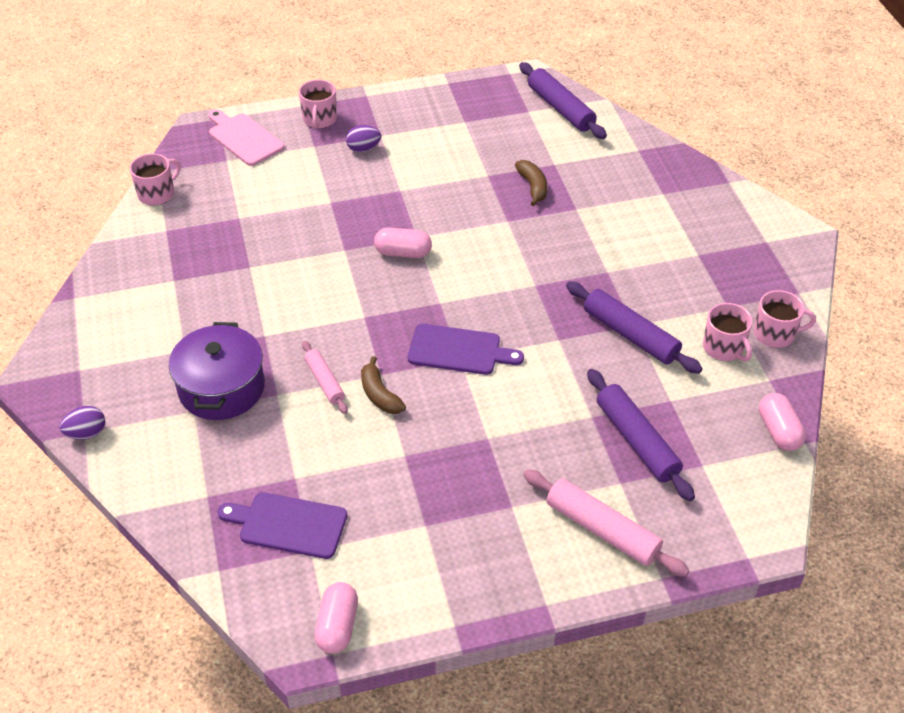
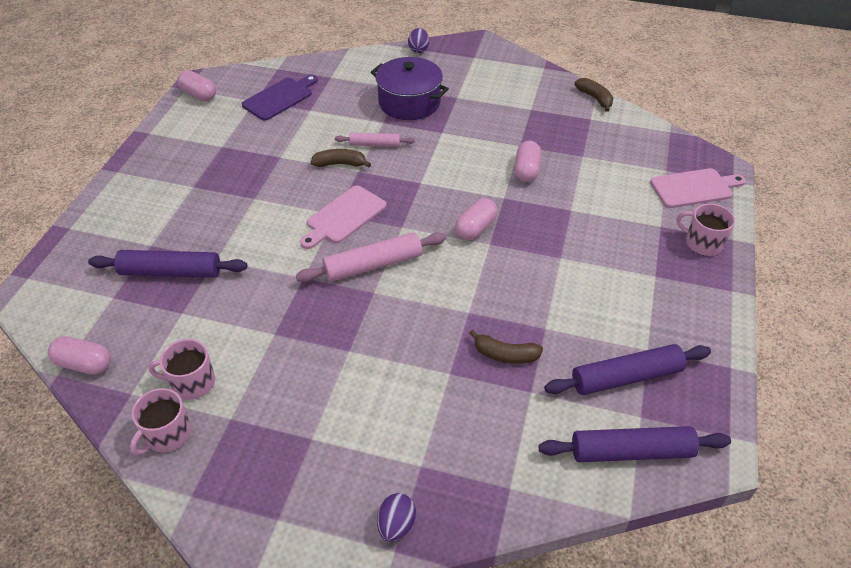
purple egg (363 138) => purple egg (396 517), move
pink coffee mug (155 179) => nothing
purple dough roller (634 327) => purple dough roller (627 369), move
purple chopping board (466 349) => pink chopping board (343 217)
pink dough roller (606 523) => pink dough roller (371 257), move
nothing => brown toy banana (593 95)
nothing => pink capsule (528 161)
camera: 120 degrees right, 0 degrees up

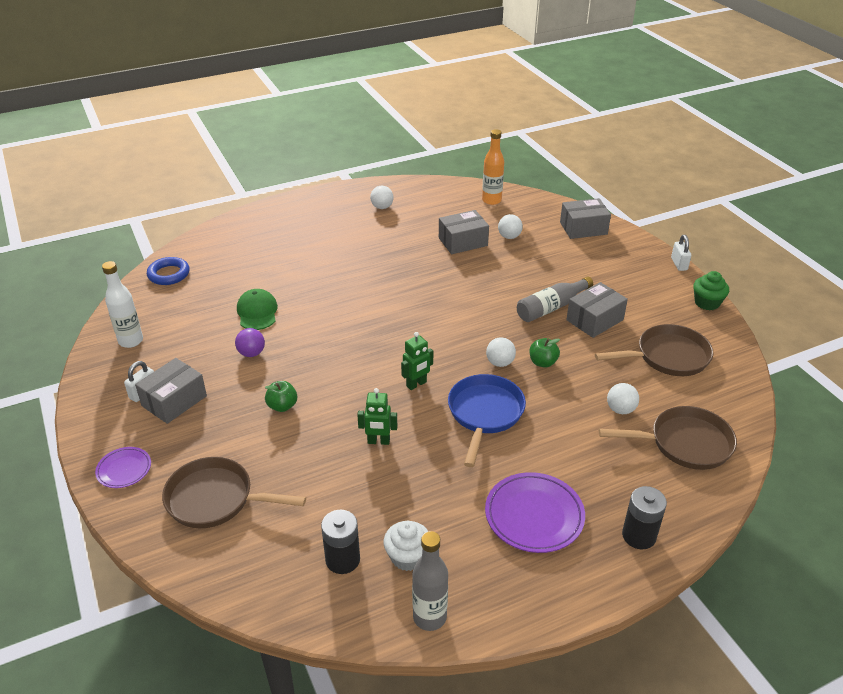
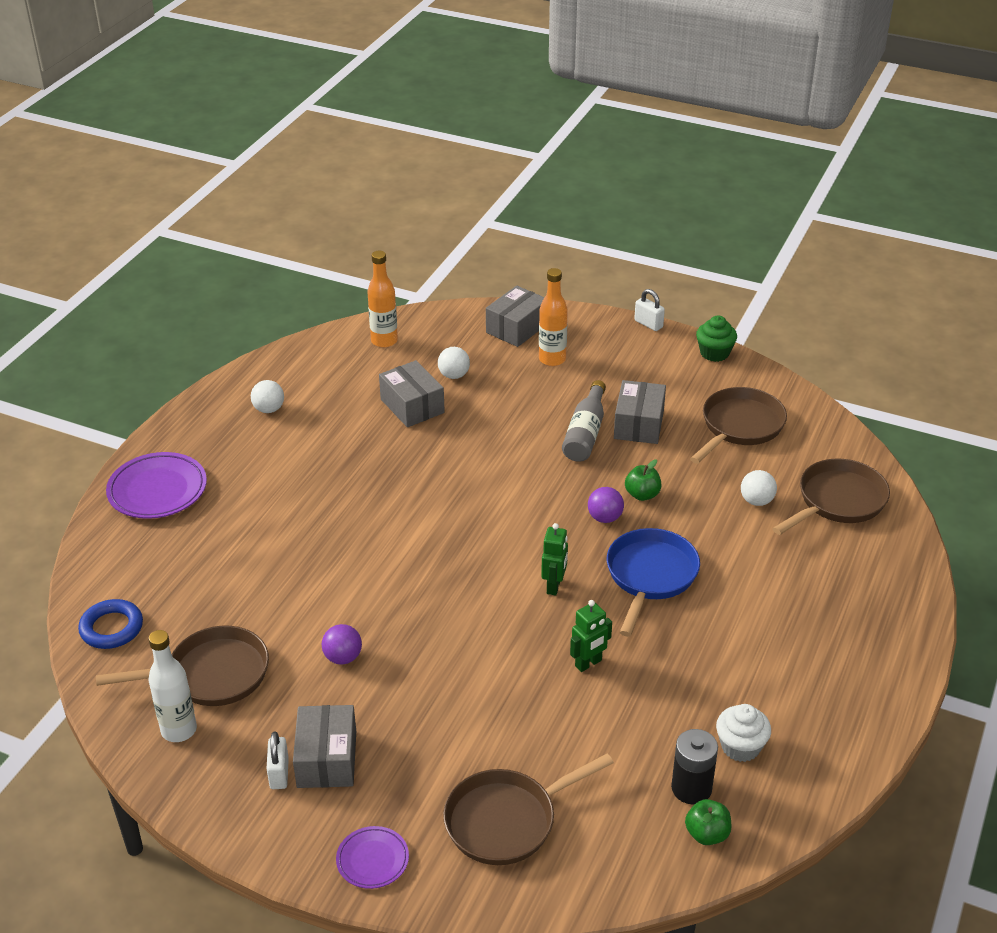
gray box (464 232) => gray box (412 393), 60 degrees counterclockwise
green baseball cap (257 309) => nothing
snow-white play ball (501 352) => purple play ball (606 505)
royal blue pan (487 420) => royal blue pan (653 582), 45 degrees clockwise
green toy apple (281 396) => green toy apple (708 822), move
purple dinner plate (535 512) => purple dinner plate (156 485), move
ebony power cell (644 517) => nothing
gray flask (430 581) => nothing
nothing => bright orange flask (553 317)
nothing => brown pan (182 666)
camera: 40 degrees left, 0 degrees up

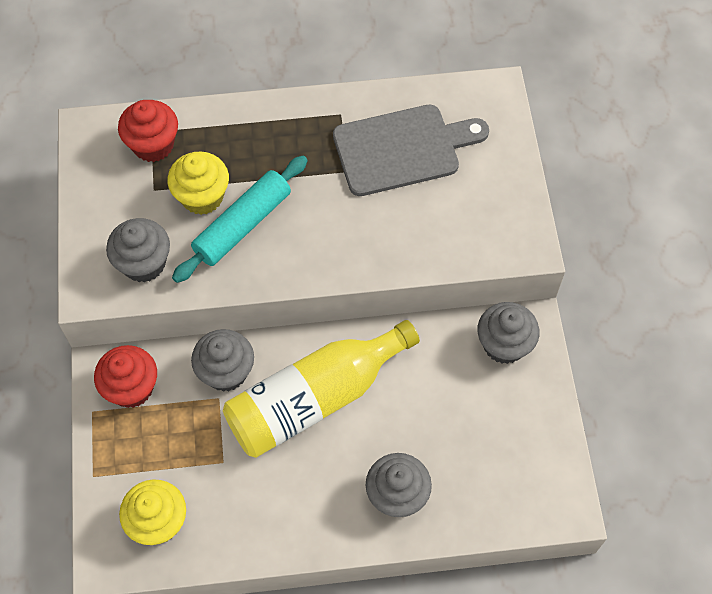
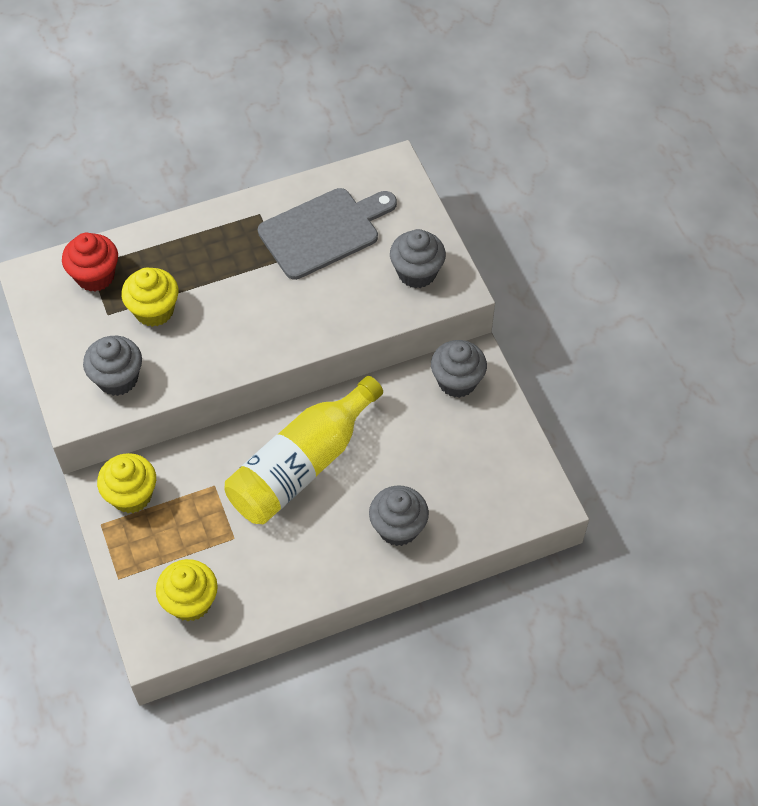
aqua dough roller (240 219) => nothing
gray fairy cake (222 360) => gray fairy cake (418 258), move
red fairy cake (125 376) => golden fairy cake (126 483)
camera: 15 degrees left, 5 degrees down

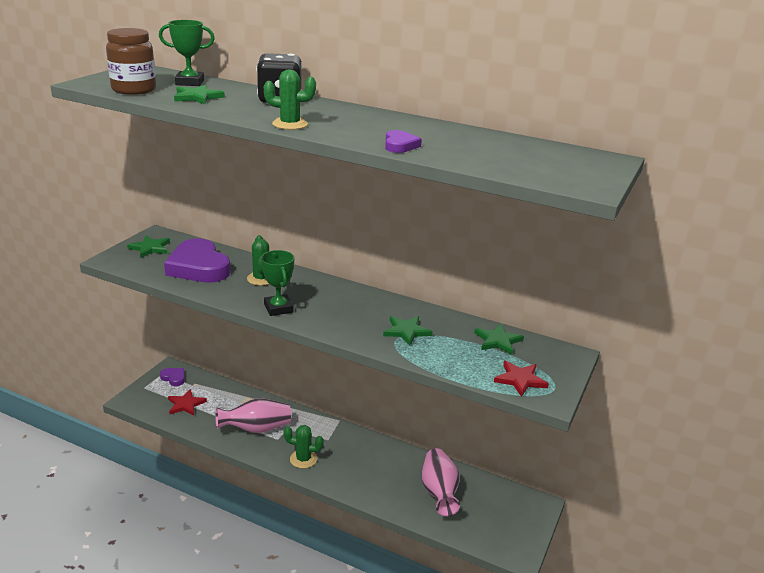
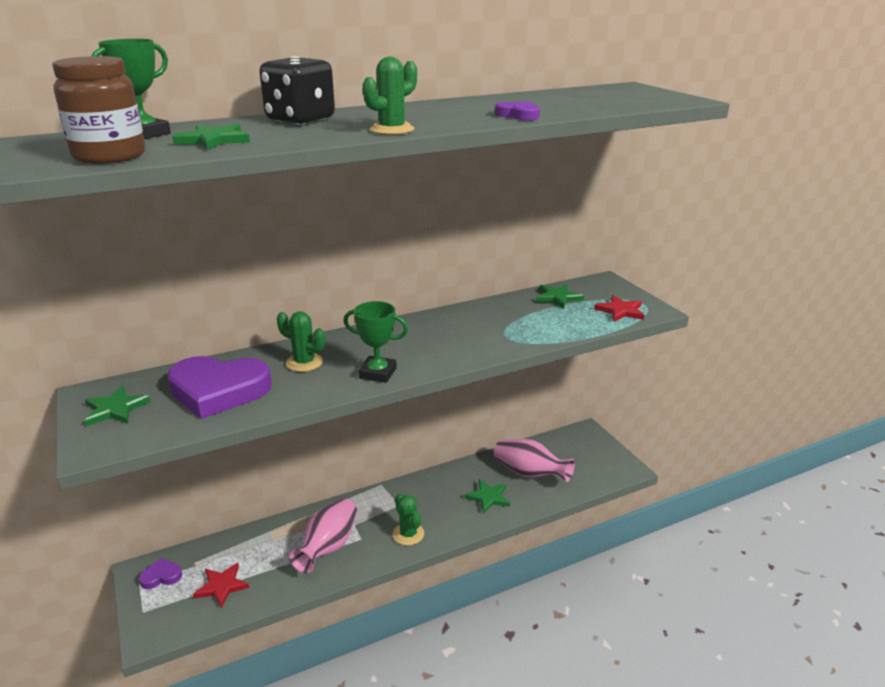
green star shape (408 331) => green star shape (487 496), move
green cactus (304 446) => green cactus (408 519), 75 degrees counterclockwise
camera: 50 degrees left, 0 degrees up

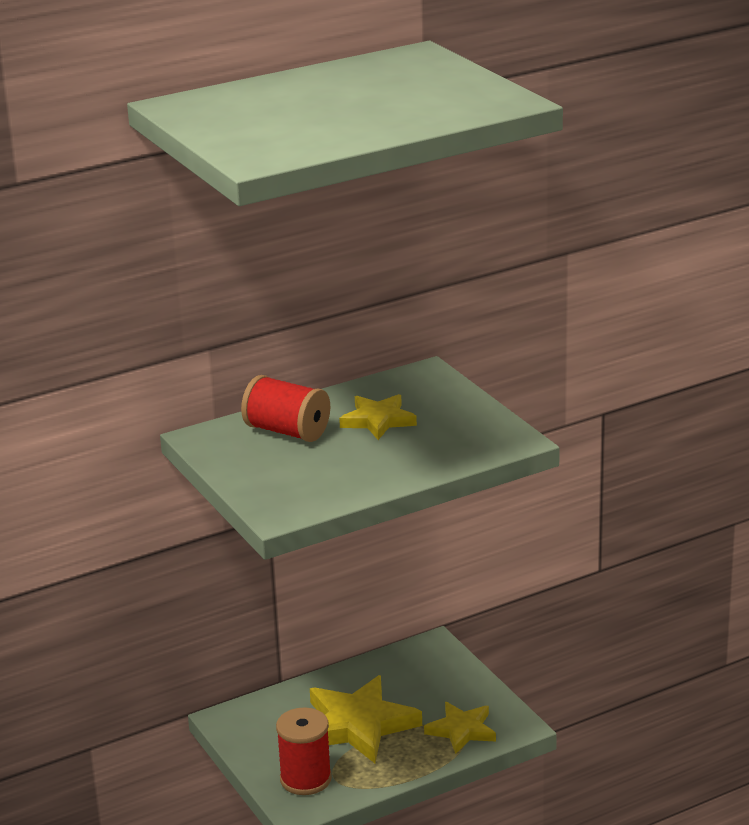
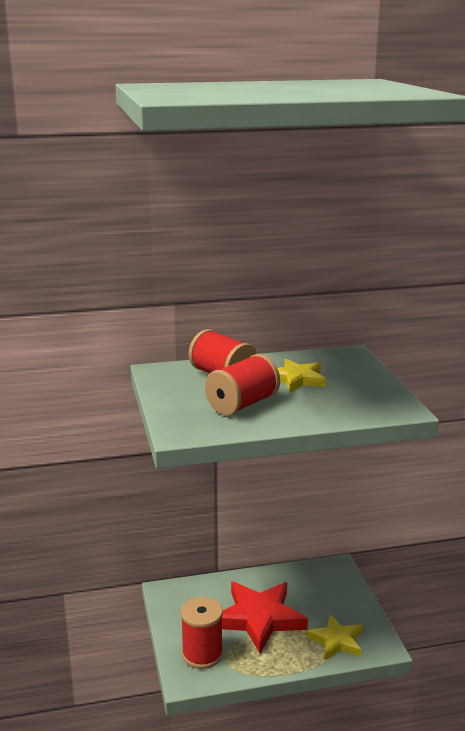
golden star shape (366 719) => red star shape (265 617)
nothing => red reel of thread (242 385)
camera: 15 degrees right, 5 degrees down

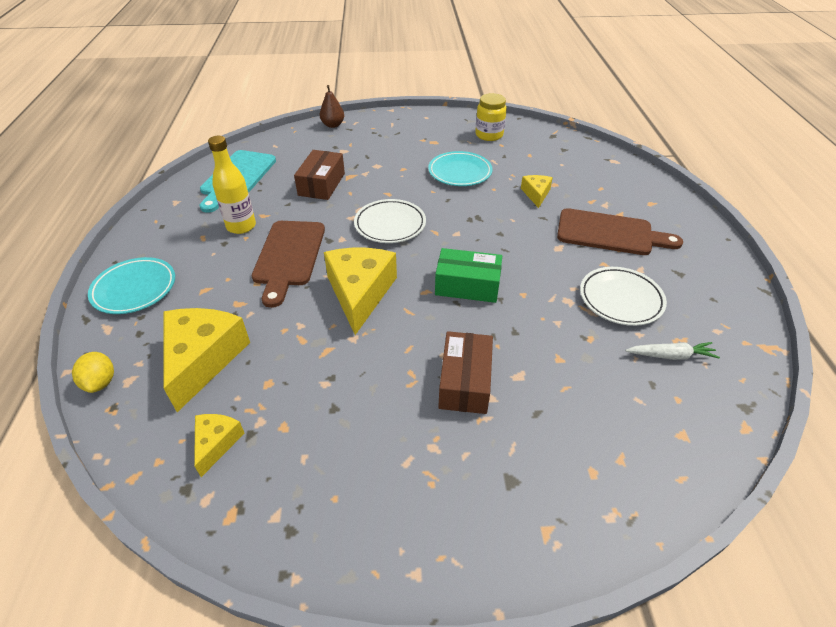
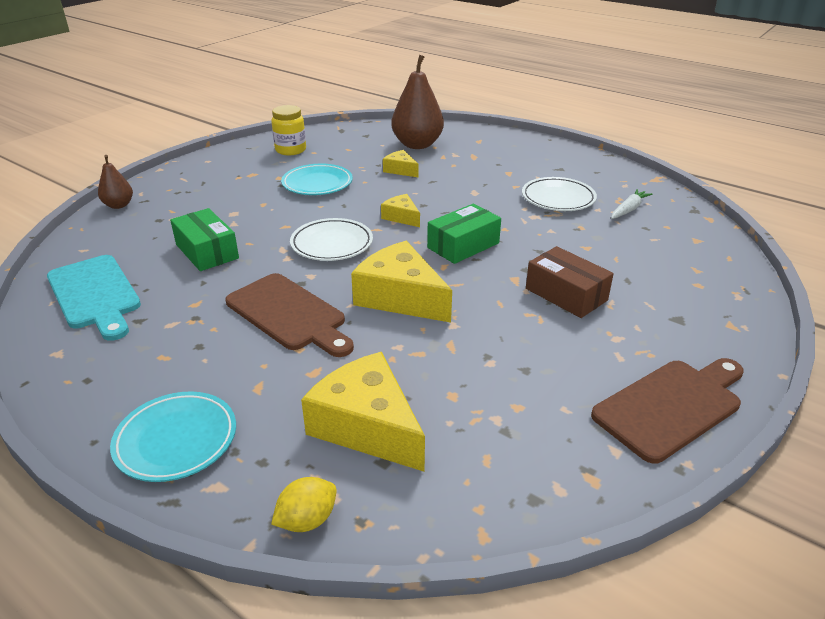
golden flask (232 185) => nothing
brown box (319 175) => green box (204 239)
brown chopping board (620 231) => brown chopping board (667 411), move
golden lemon (93 372) => golden lemon (304 504), 60 degrees counterclockwise
golden cheese wedge (219 445) => golden cheese wedge (400 210), move
nothing => brown pear (417 102)
camera: 50 degrees left, 10 degrees down

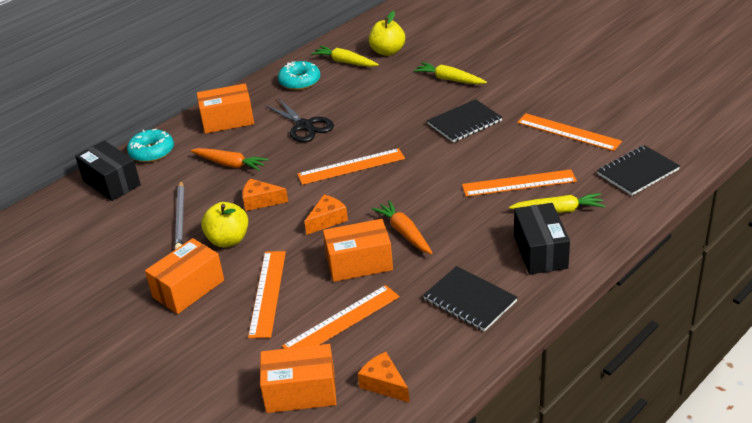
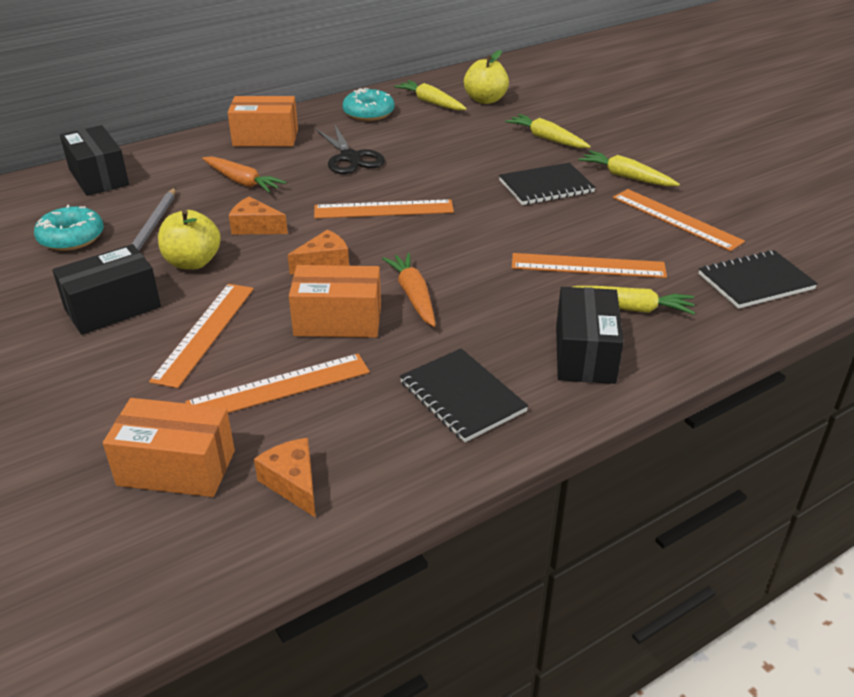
aqua donut (150 145) => aqua donut (69 228), move
bright orange box (184 276) => ebony box (106 289)
nothing => golden root vegetable (629 168)
camera: 10 degrees right, 0 degrees up

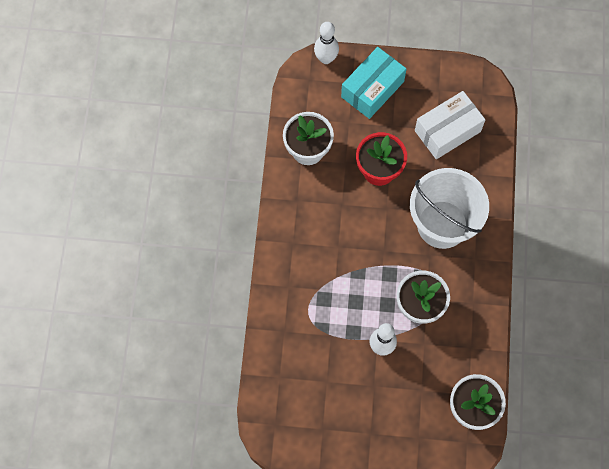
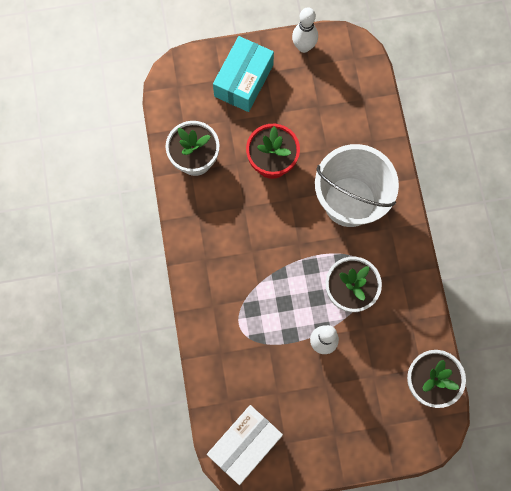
snow-white tenpin (326 43) => snow-white tenpin (305 30), move
snow-white box (450 125) => snow-white box (245 445), move
camera: 15 degrees left, 5 degrees up

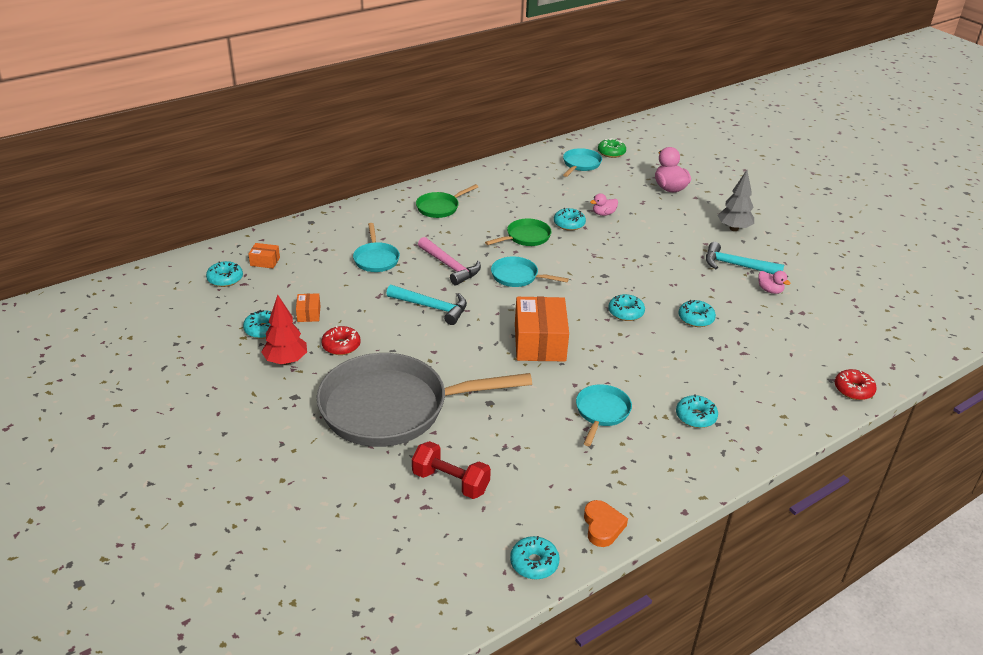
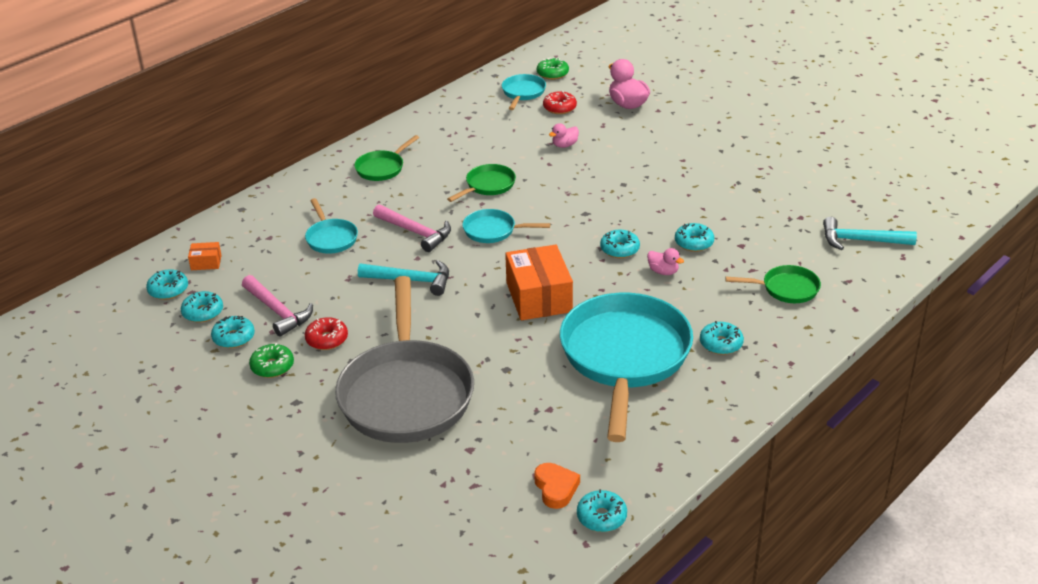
gray fir tree (736 200) => nothing
aqua donut (570 219) => aqua donut (202 307), move
aqua carpenter's hammer (745 258) => aqua carpenter's hammer (870 233), move
pink rubber duck (774 282) => pink rubber duck (665 261), move
bright orange box (308 307) => pink carpenter's hammer (277 306)
red fir tree (284 330) => green donut (271 360)
gray pan (424 400) => gray pan (404 359), 75 degrees counterclockwise
red donut (856 384) => red donut (560 102), move
aqua pan (604 415) => aqua pan (626 367), x2.24
red free weight (451 470) => nothing
bright orange heart shape (606 523) => bright orange heart shape (557 486), move
nothing => green pan (773 284)
camera: 10 degrees left, 0 degrees up

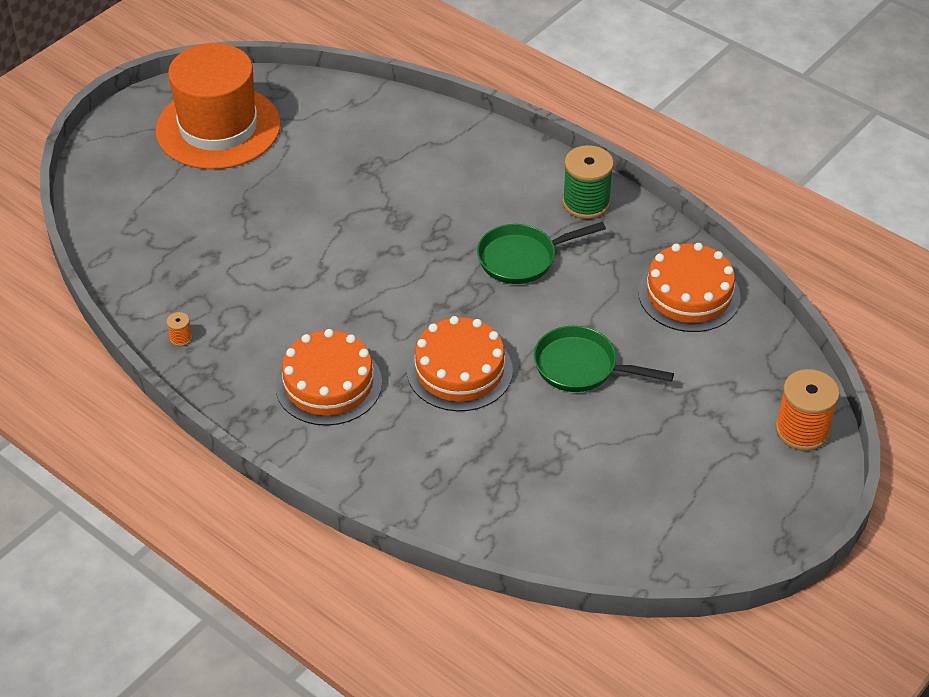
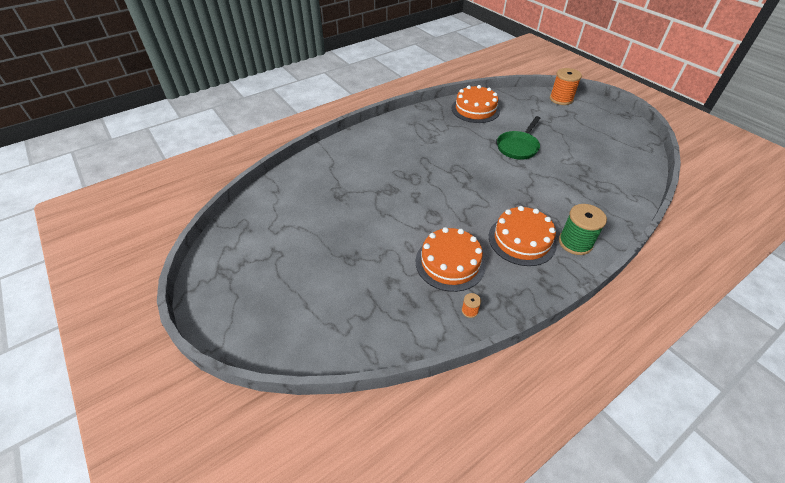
bright orange top hat (218 106) => nothing
green reel of thread (588 182) => green reel of thread (583 229), move
green pan (541 253) => nothing
bright orange cake (460 363) => bright orange cake (451 259), move
camera: 75 degrees left, 0 degrees up

